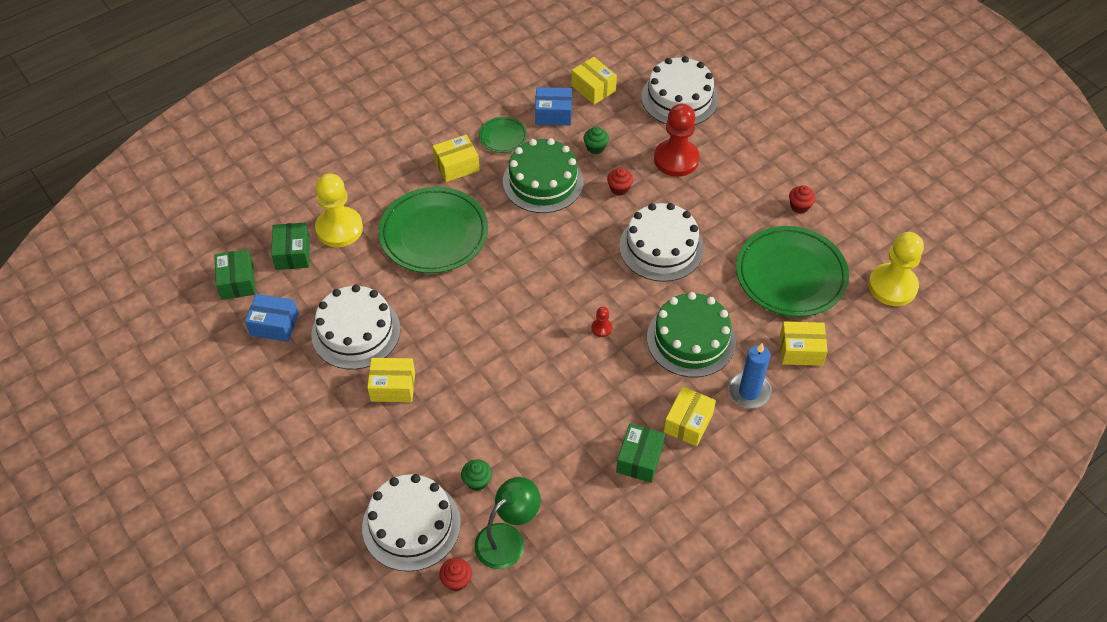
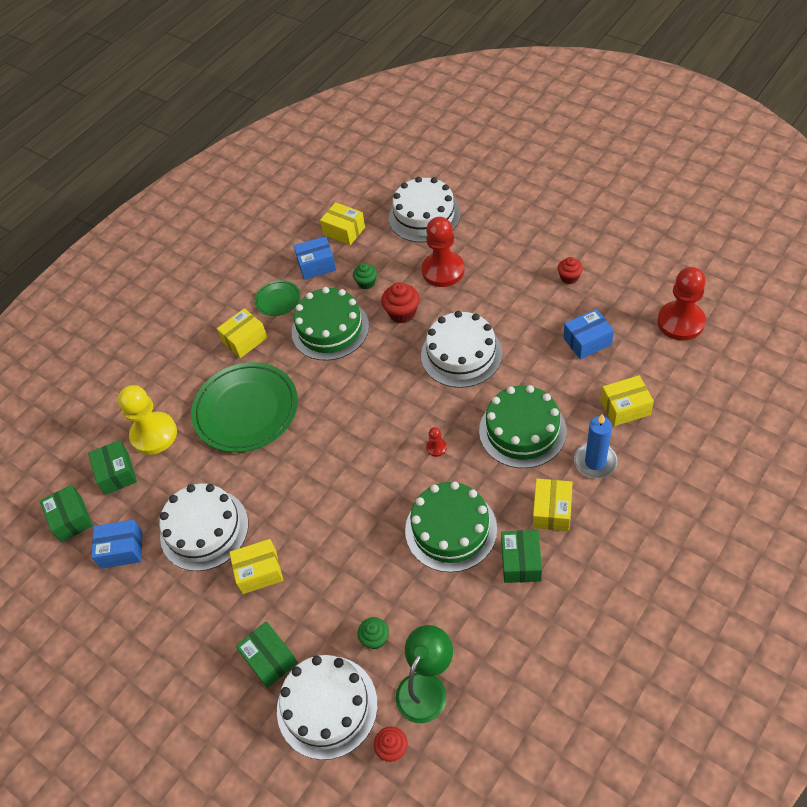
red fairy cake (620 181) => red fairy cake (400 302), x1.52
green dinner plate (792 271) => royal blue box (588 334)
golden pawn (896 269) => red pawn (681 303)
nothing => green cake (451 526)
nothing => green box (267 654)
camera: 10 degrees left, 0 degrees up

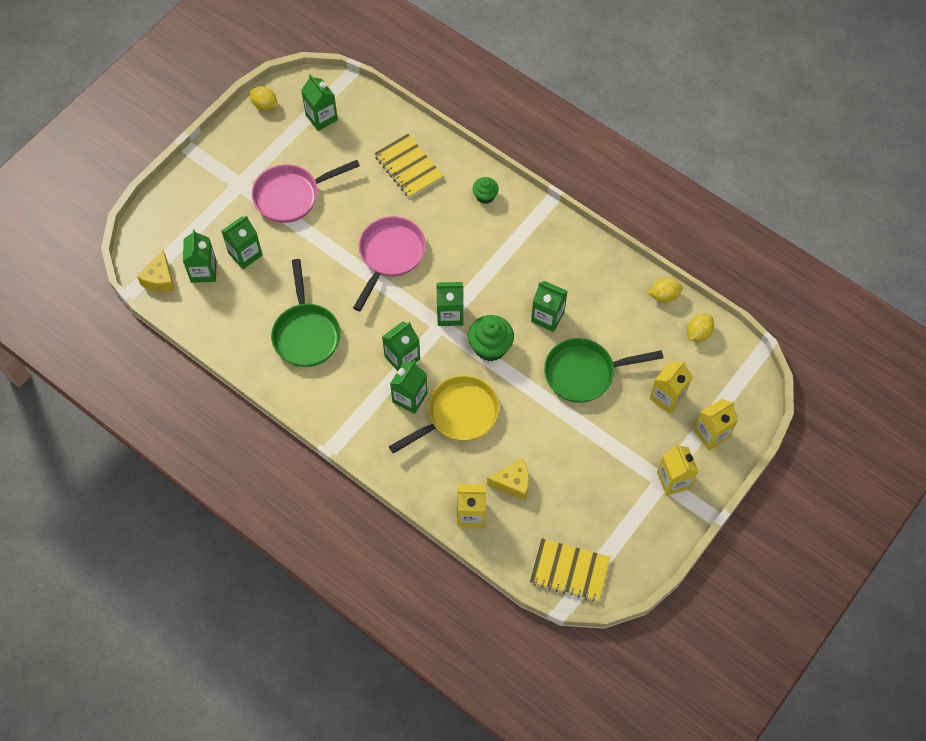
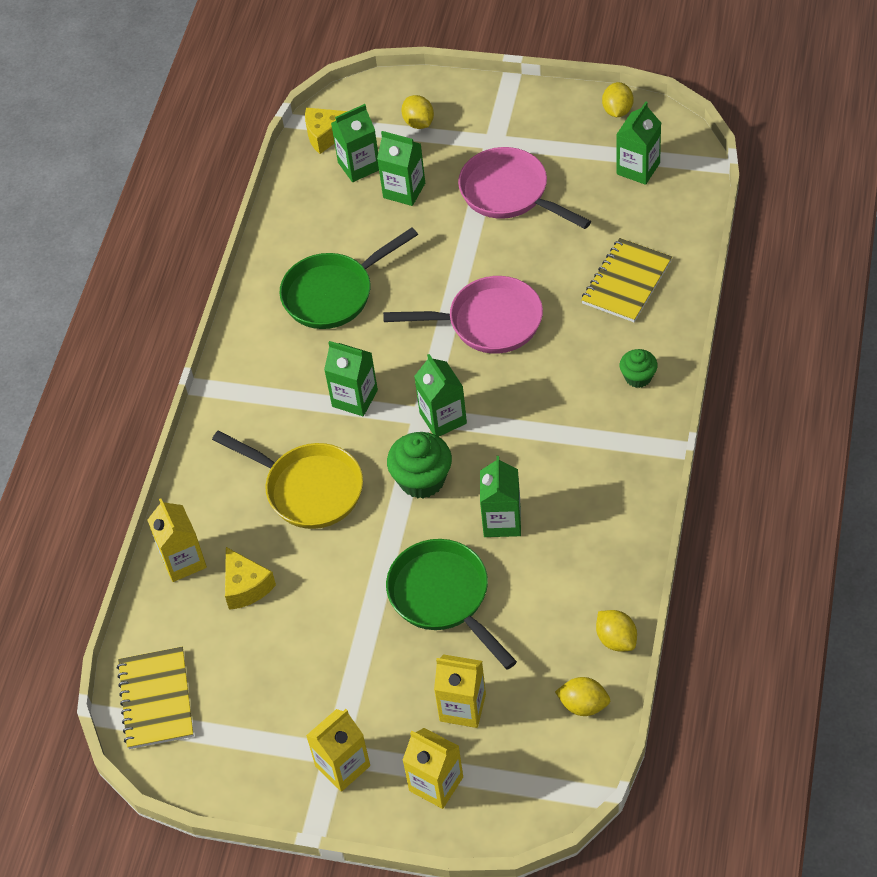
green juice carton (409 387) => nothing
nothing => golden lemon (417 112)
camera: 70 degrees right, 10 degrees down

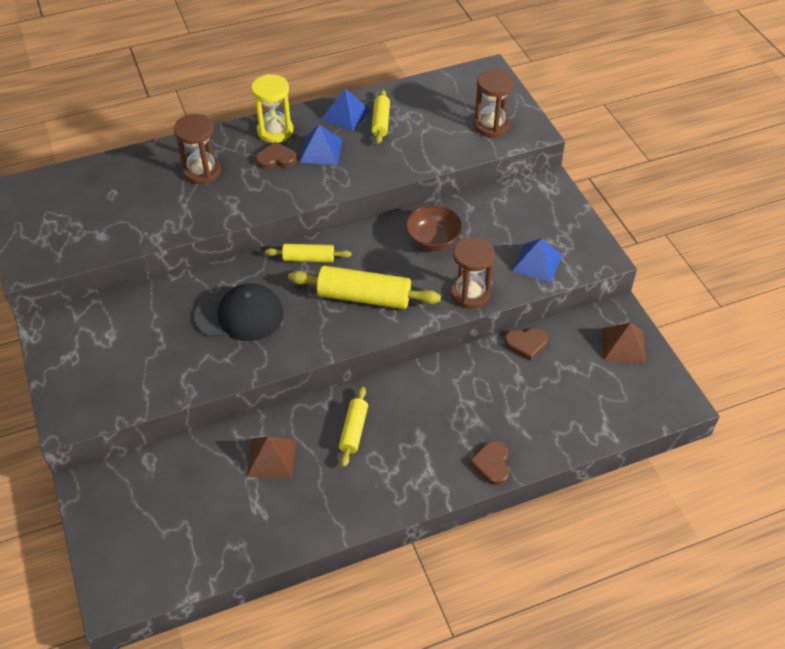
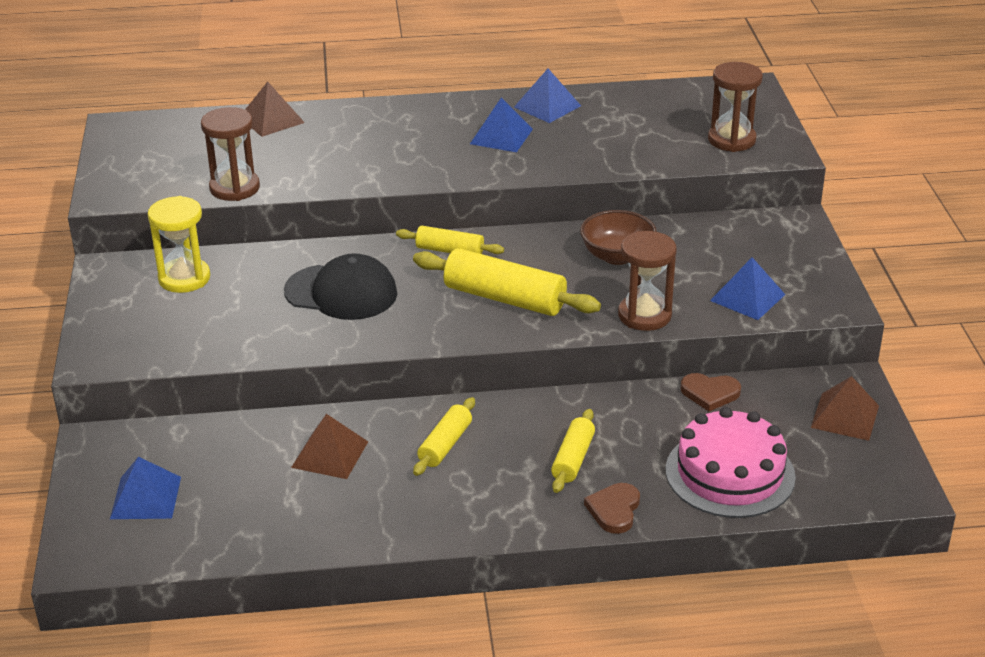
golden hourglass (272 108) => golden hourglass (179 244), move
golden dough roller (380 117) => golden dough roller (573 451), move
brown hourglass (197 149) => brown hourglass (230 154), move
brown heart shape (276 155) => nothing
nothing => brown pyramid (275 109)
nothing => pink cake (731 462)
nothing => royal blue pyramid (145 488)
camera: 15 degrees right, 15 degrees down

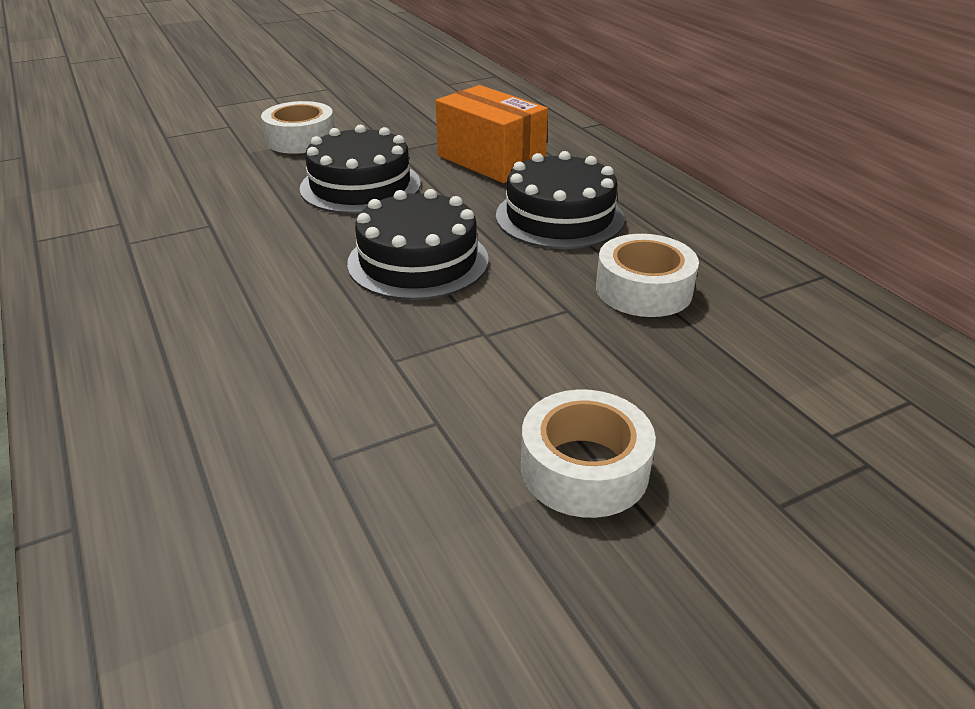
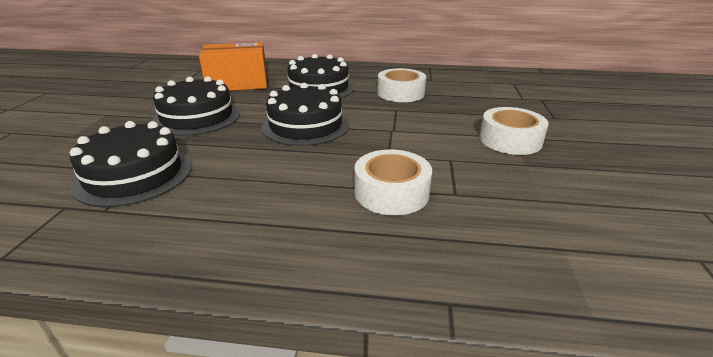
snow-white tape (298 127) => snow-white tape (393 182), move
nothing => ebony cake (131 164)
camera: 55 degrees left, 5 degrees down

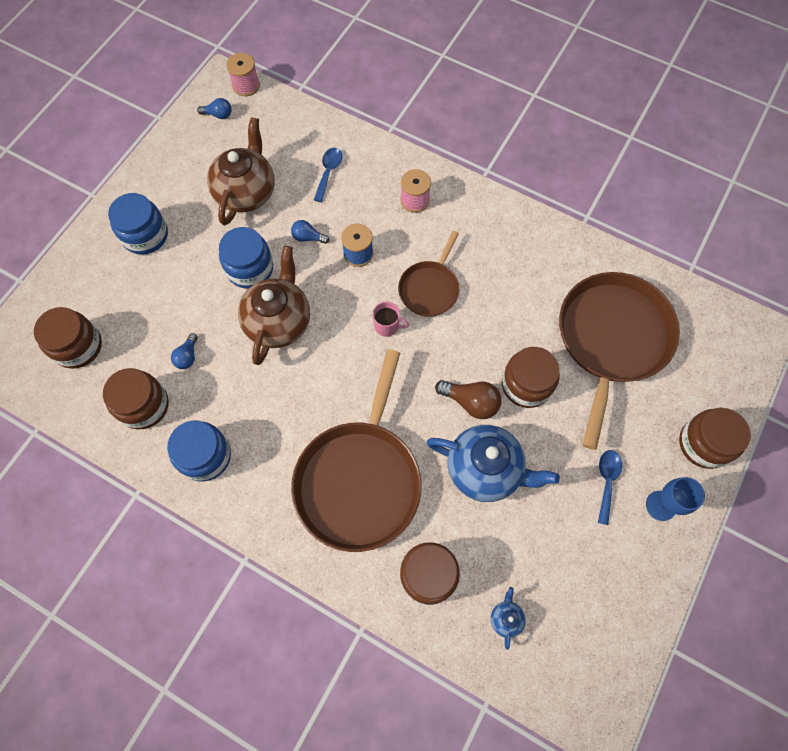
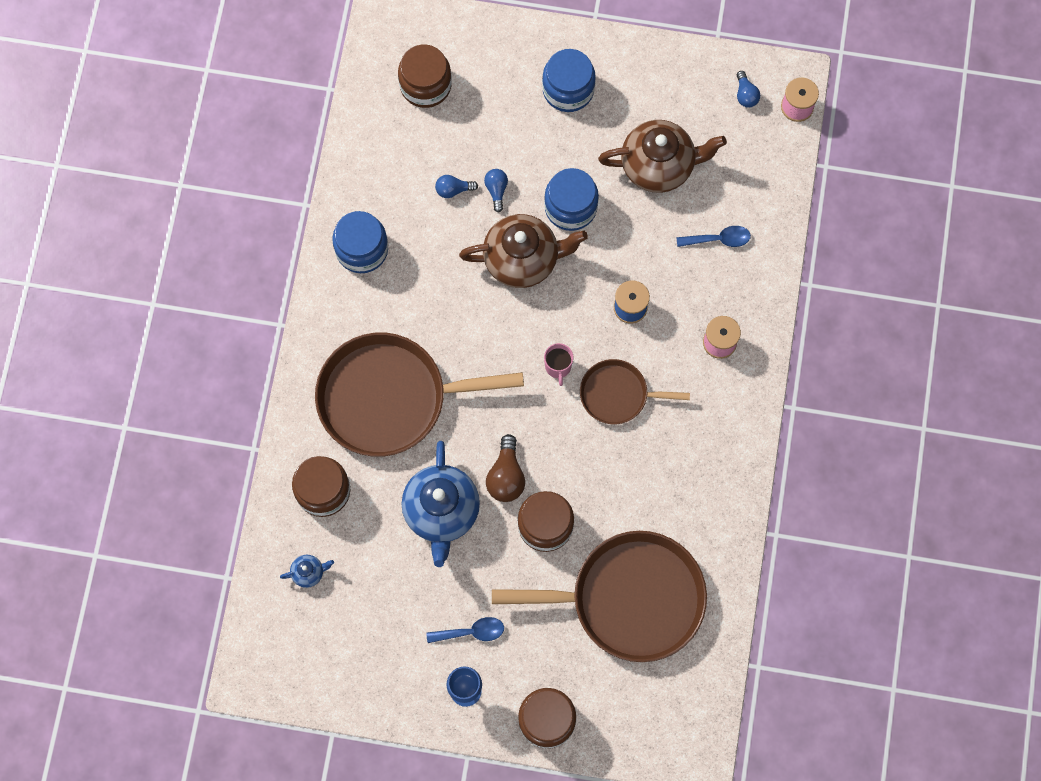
royal blue bulb (310 232) => royal blue bulb (496 190), move
brown jam jar (136 398) => nothing
camera: 70 degrees right, 5 degrees up

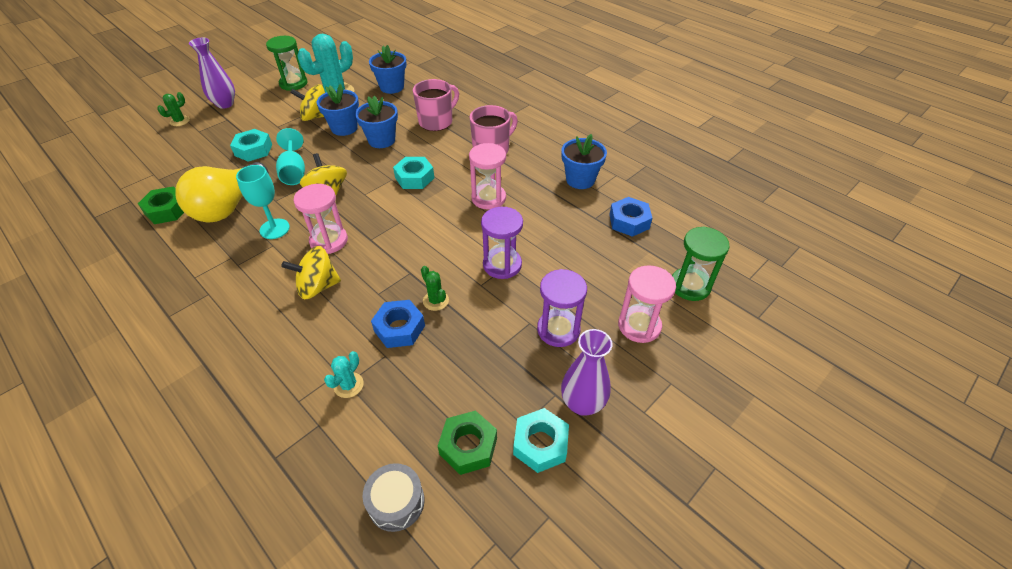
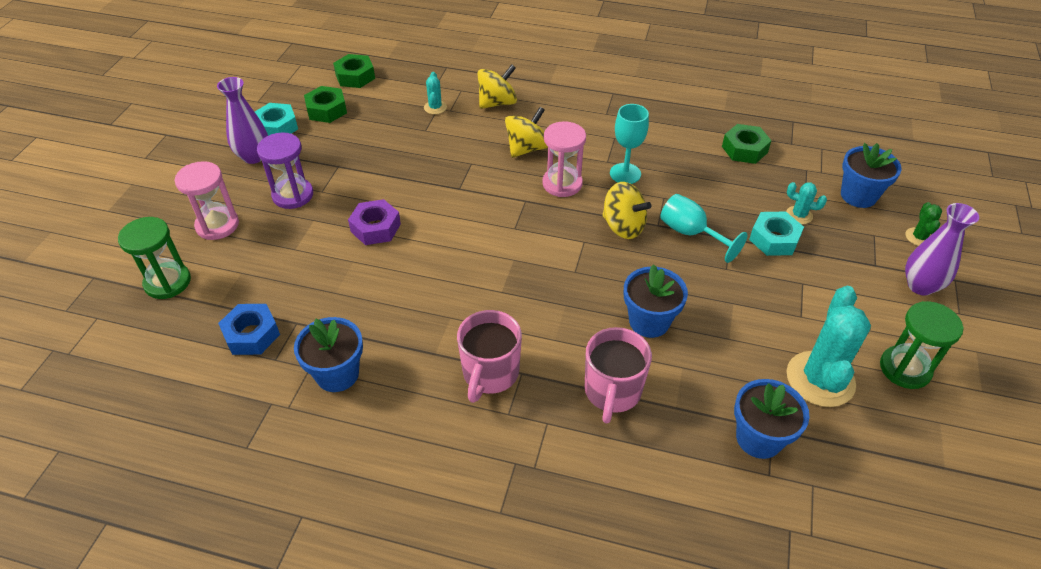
golden spinning top (307 102) => golden spinning top (497 86), move
royal blue plant pot (338 110) => royal blue plant pot (871 175), move
pink hourglass (487 176) => nothing
aqua nut (413 173) => nothing
golden bulb (222 192) => nothing
purple hourglass (502 243) => purple nut (374 222)
green cactus (435 288) => nothing
royal blue nut (398 324) => nothing
gray snare drum (393 497) => green nut (354 71)
nothing => aqua cactus (806 203)
camera: 150 degrees right, 0 degrees up

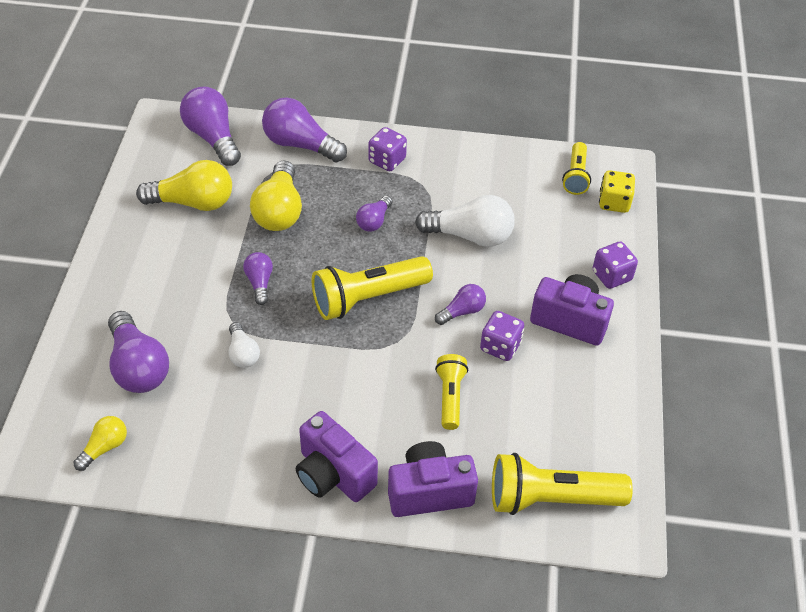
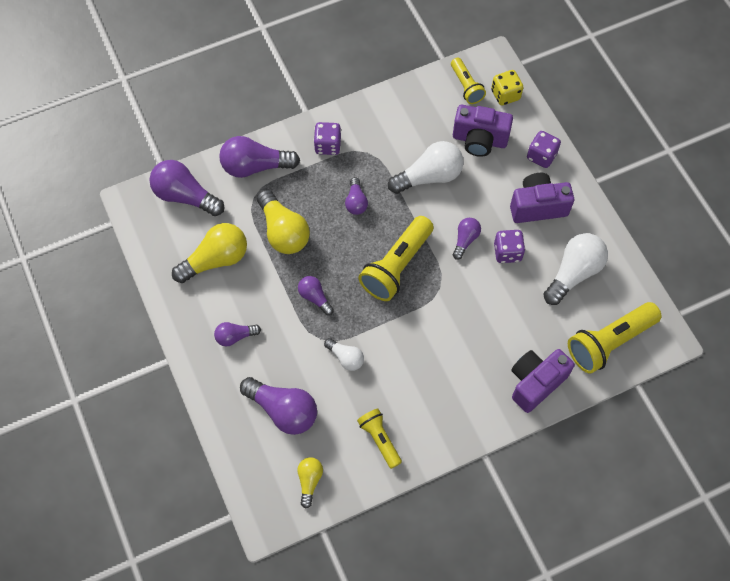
golden flashlight (451 392) => golden flashlight (379 438), move
purple camera (337 456) => purple camera (483 131), move
nothing => snow-white bulb (575 269)
nothing => purple bulb (237 334)
camera: 30 degrees left, 15 degrees up

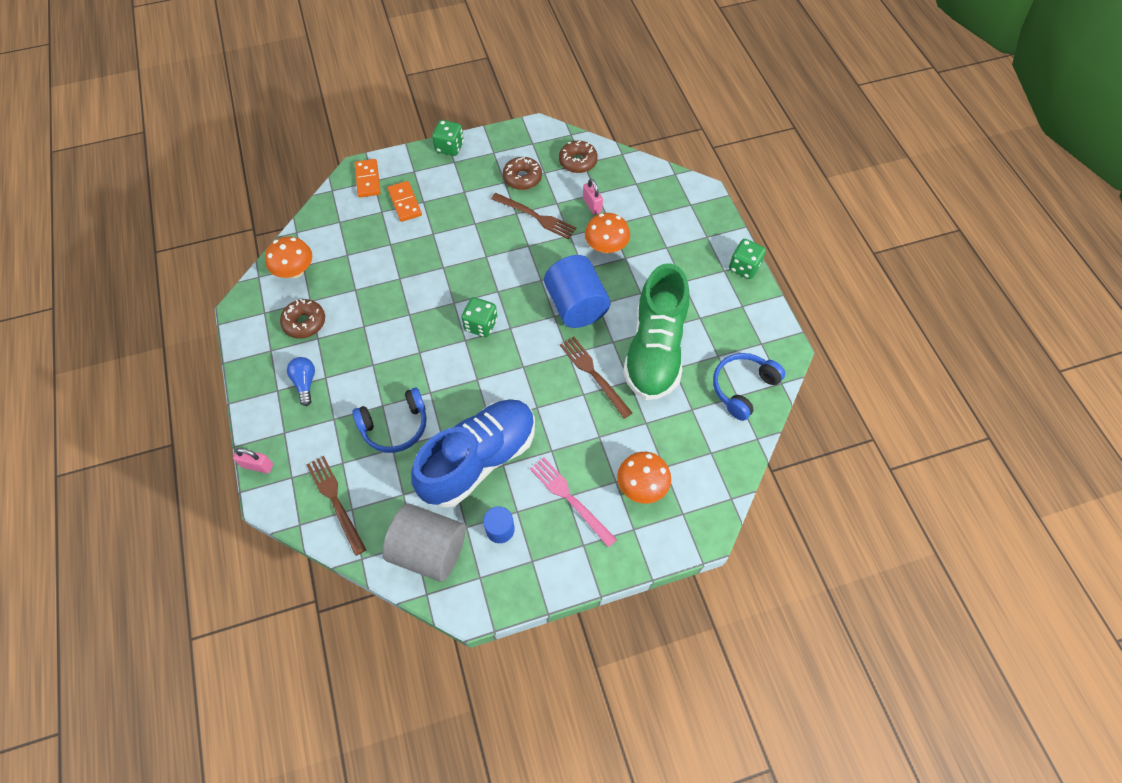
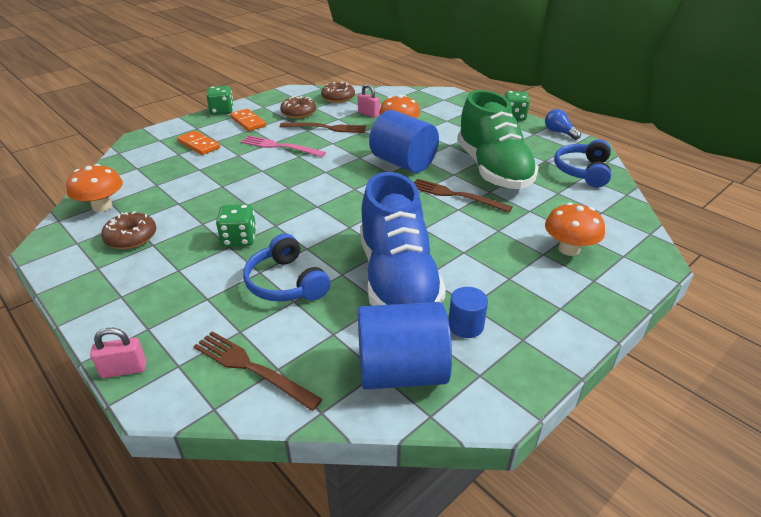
bright orange domino piece (368 178) => bright orange domino piece (248 120), move
green game die (479 317) => green game die (236 225), move
royal blue bulb (301 381) => royal blue bulb (563 124), move
royal blue headphones (389 420) => royal blue headphones (286 267), 105 degrees clockwise
royal blue sneaker (473 453) => royal blue sneaker (403 239), 150 degrees clockwise
pink dinner fork (573 502) => pink dinner fork (283 146), move
gray cylinder shape (424 542) => royal blue cylinder shape (405 346)
camera: 25 degrees left, 25 degrees down

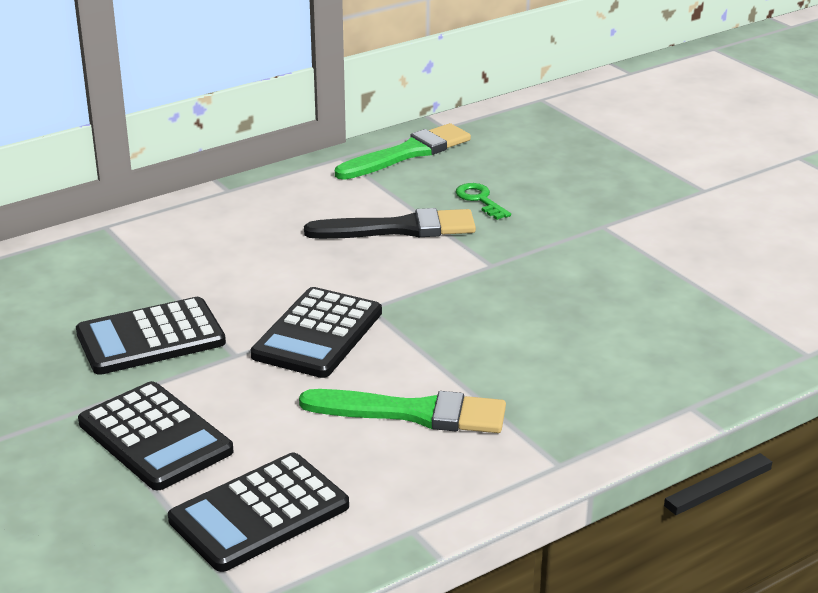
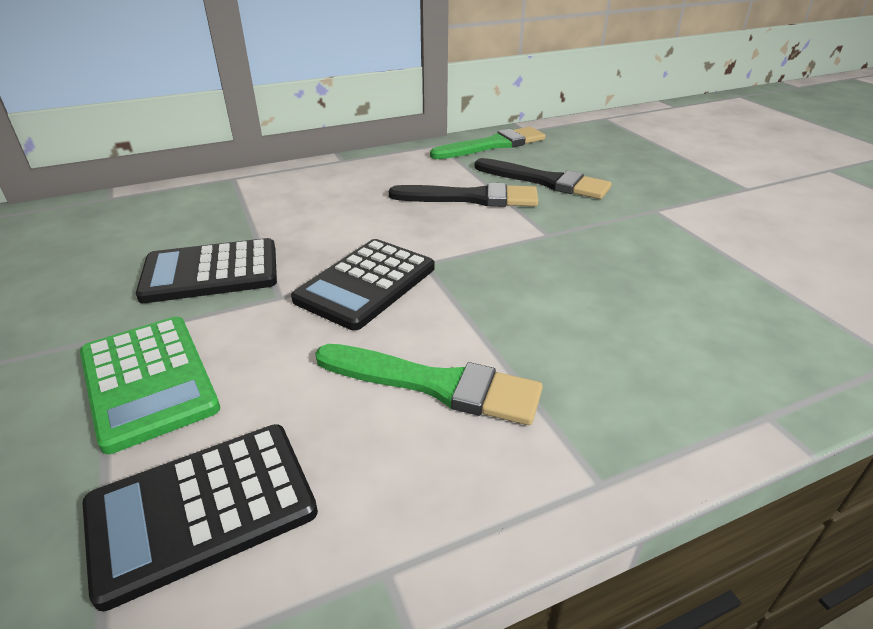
green latchkey (483 201) => ebony brush (543 178)
ebony pocket calculator (156 435) => green pocket calculator (150 385)
camera: 10 degrees right, 5 degrees up

